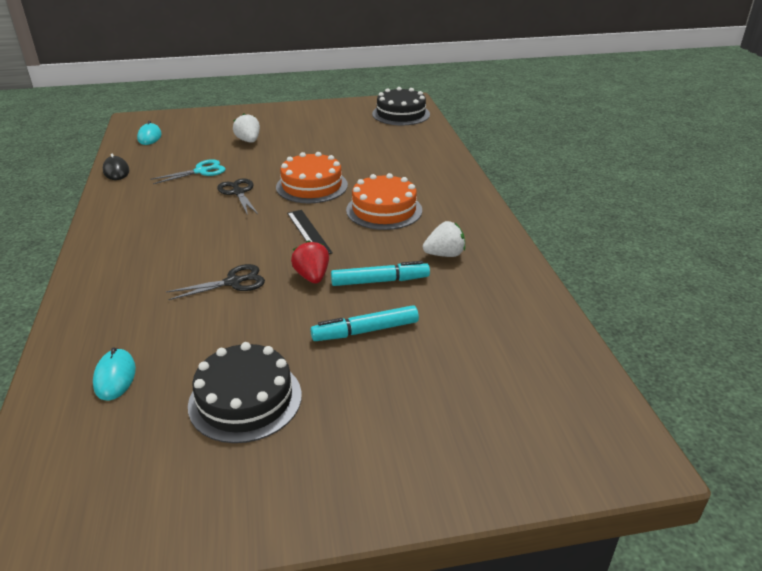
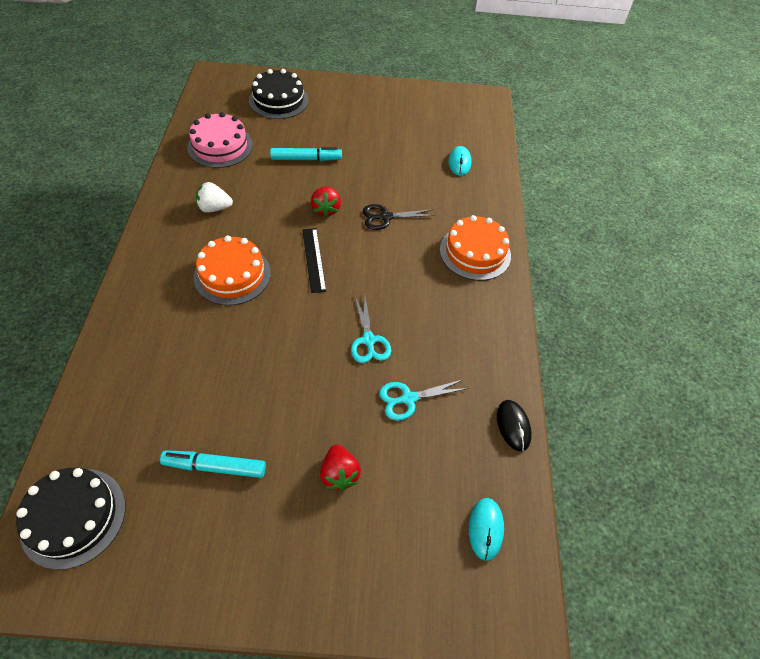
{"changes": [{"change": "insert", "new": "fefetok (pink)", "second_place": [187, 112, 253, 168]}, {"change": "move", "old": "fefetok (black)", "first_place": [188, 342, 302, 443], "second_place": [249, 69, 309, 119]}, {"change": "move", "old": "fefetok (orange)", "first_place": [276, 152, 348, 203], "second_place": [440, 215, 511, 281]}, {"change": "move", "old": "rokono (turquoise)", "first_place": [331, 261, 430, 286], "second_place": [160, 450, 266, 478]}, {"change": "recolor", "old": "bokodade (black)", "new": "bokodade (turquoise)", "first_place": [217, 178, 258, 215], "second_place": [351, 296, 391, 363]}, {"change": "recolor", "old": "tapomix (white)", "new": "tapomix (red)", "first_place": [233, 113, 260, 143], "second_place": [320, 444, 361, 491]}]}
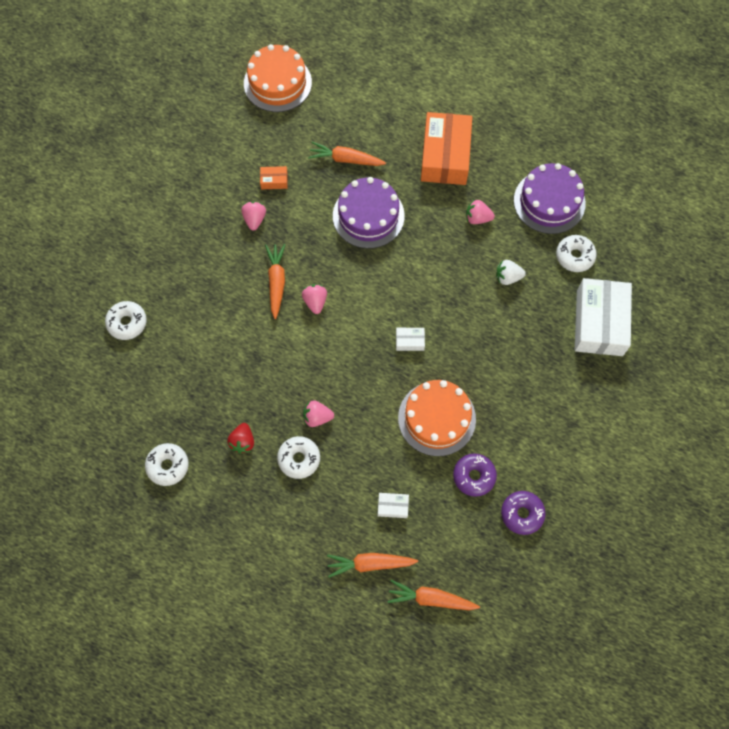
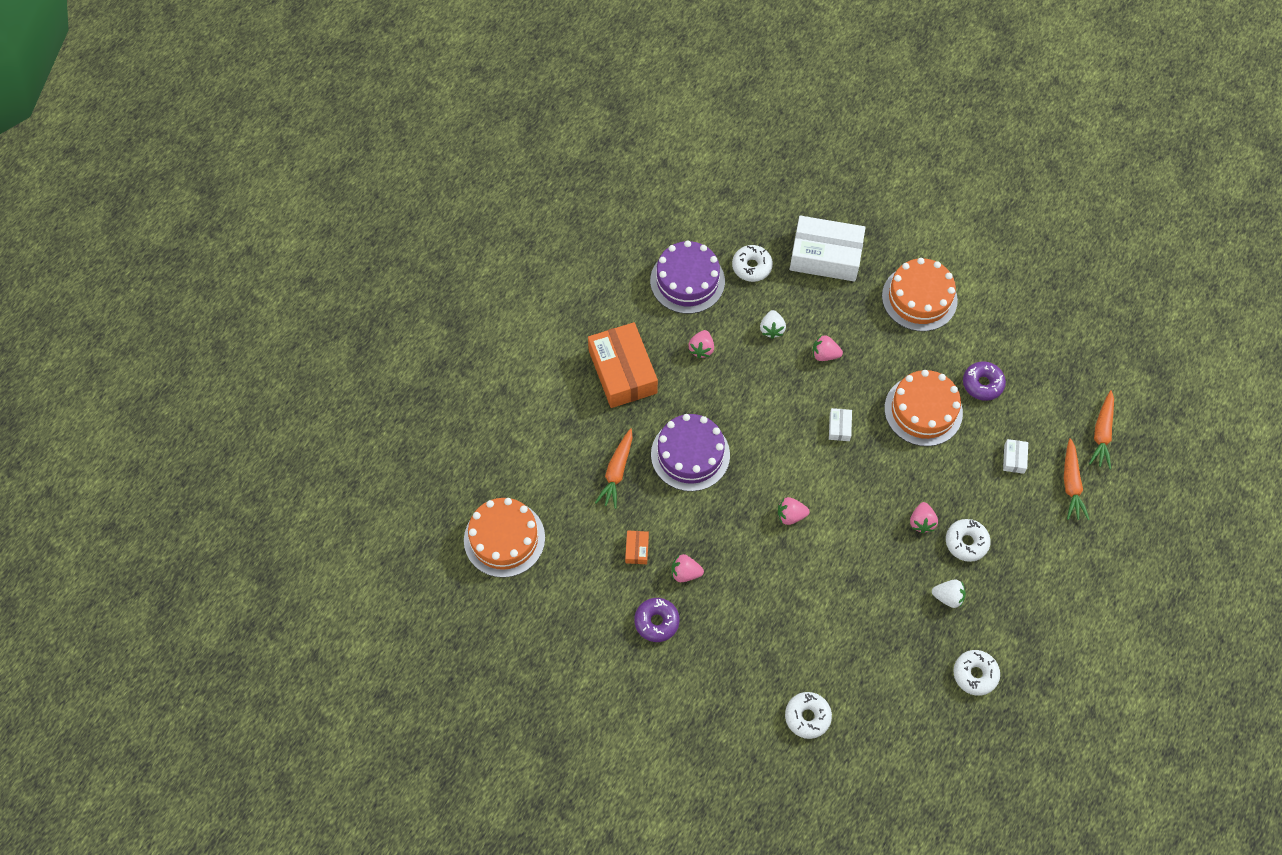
{"changes": [{"change": "delete", "old": "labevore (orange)", "first_place": [265, 244, 285, 319]}, {"change": "insert", "new": "tapomix (pink)", "second_place": [813, 336, 843, 361]}, {"change": "insert", "new": "fefetok (orange)", "second_place": [882, 258, 958, 331]}, {"change": "move", "old": "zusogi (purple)", "first_place": [501, 491, 546, 535], "second_place": [634, 598, 680, 642]}, {"change": "recolor", "old": "tapomix (red)", "new": "tapomix (white)", "first_place": [227, 423, 254, 454], "second_place": [932, 580, 966, 608]}, {"change": "rotate", "old": "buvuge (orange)", "first_place": [421, 112, 472, 185], "second_place": [588, 322, 658, 408], "degrees": 60}]}
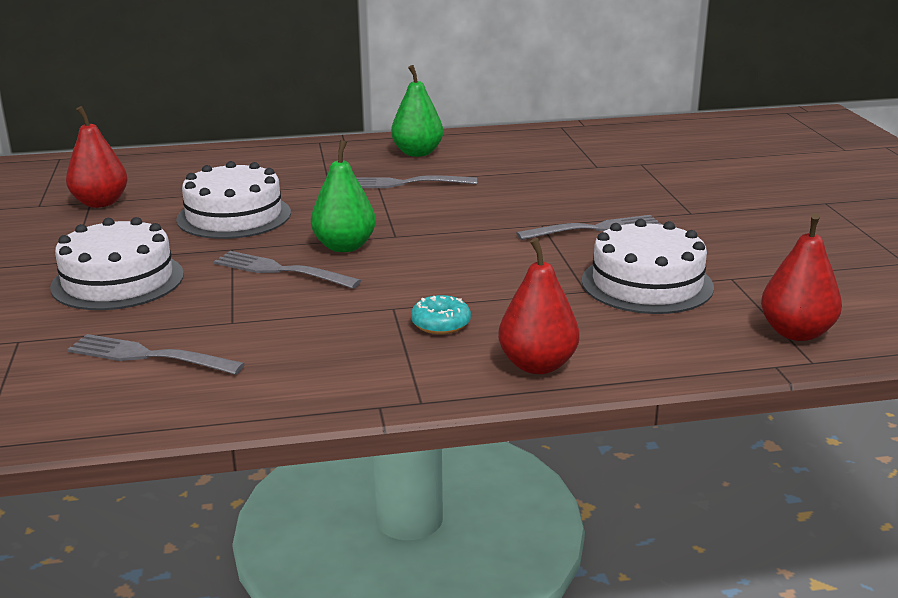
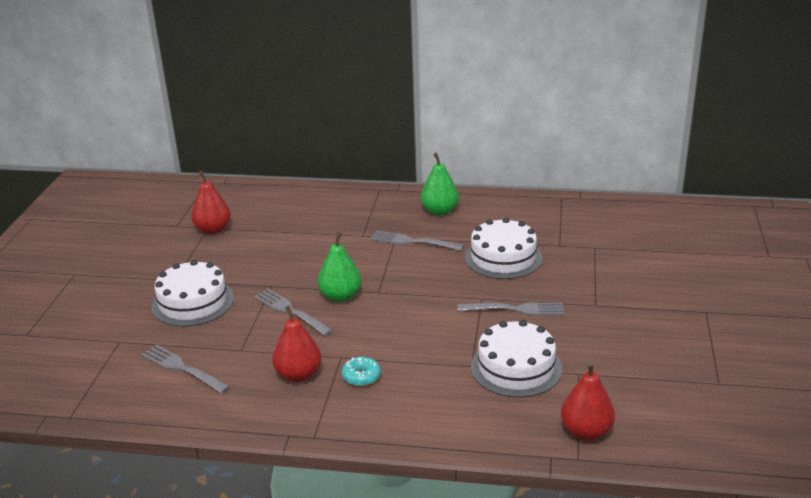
{"changes": [{"change": "move", "old": "fefetok (white)", "first_place": [176, 161, 291, 239], "second_place": [465, 218, 542, 279]}, {"change": "move", "old": "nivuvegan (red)", "first_place": [498, 238, 580, 374], "second_place": [272, 305, 321, 382]}]}
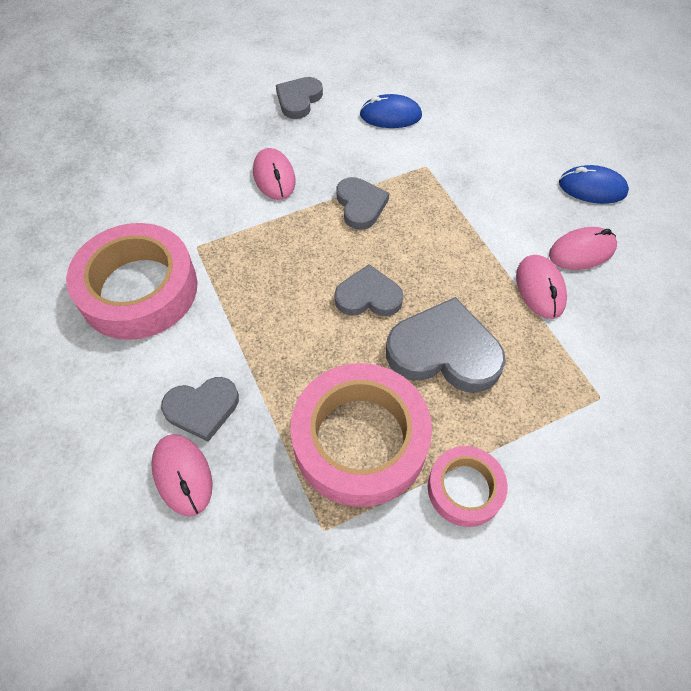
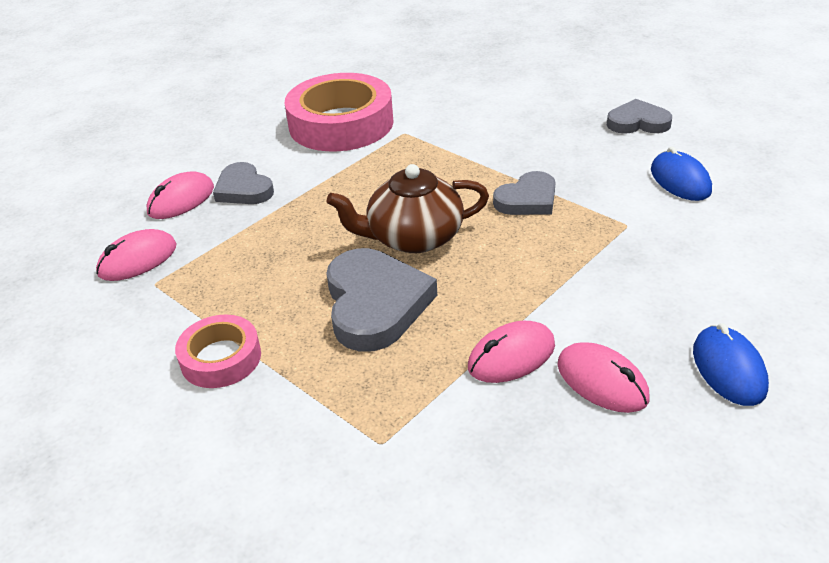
{"changes": [{"change": "delete", "old": "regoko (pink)", "first_place": [291, 363, 432, 507]}, {"change": "move", "old": "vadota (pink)", "first_place": [253, 148, 296, 200], "second_place": [96, 229, 177, 281]}, {"change": "replace", "old": "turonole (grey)", "new": "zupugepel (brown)", "first_place": [335, 264, 403, 316], "second_place": [326, 164, 489, 253]}]}
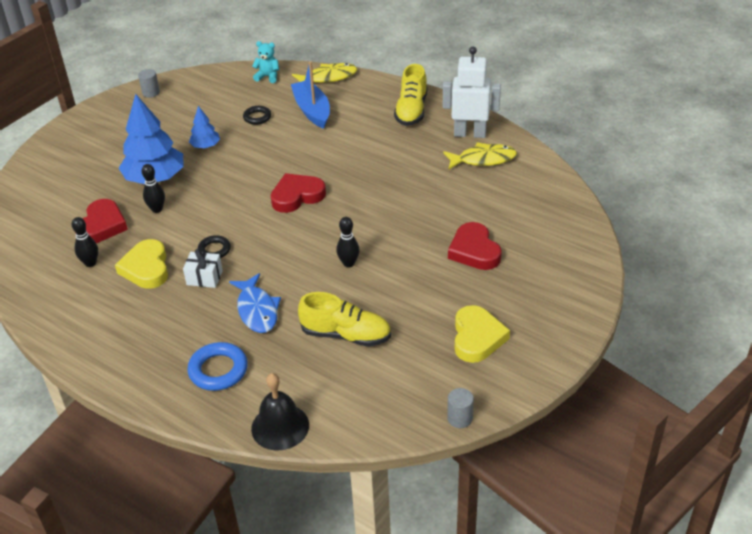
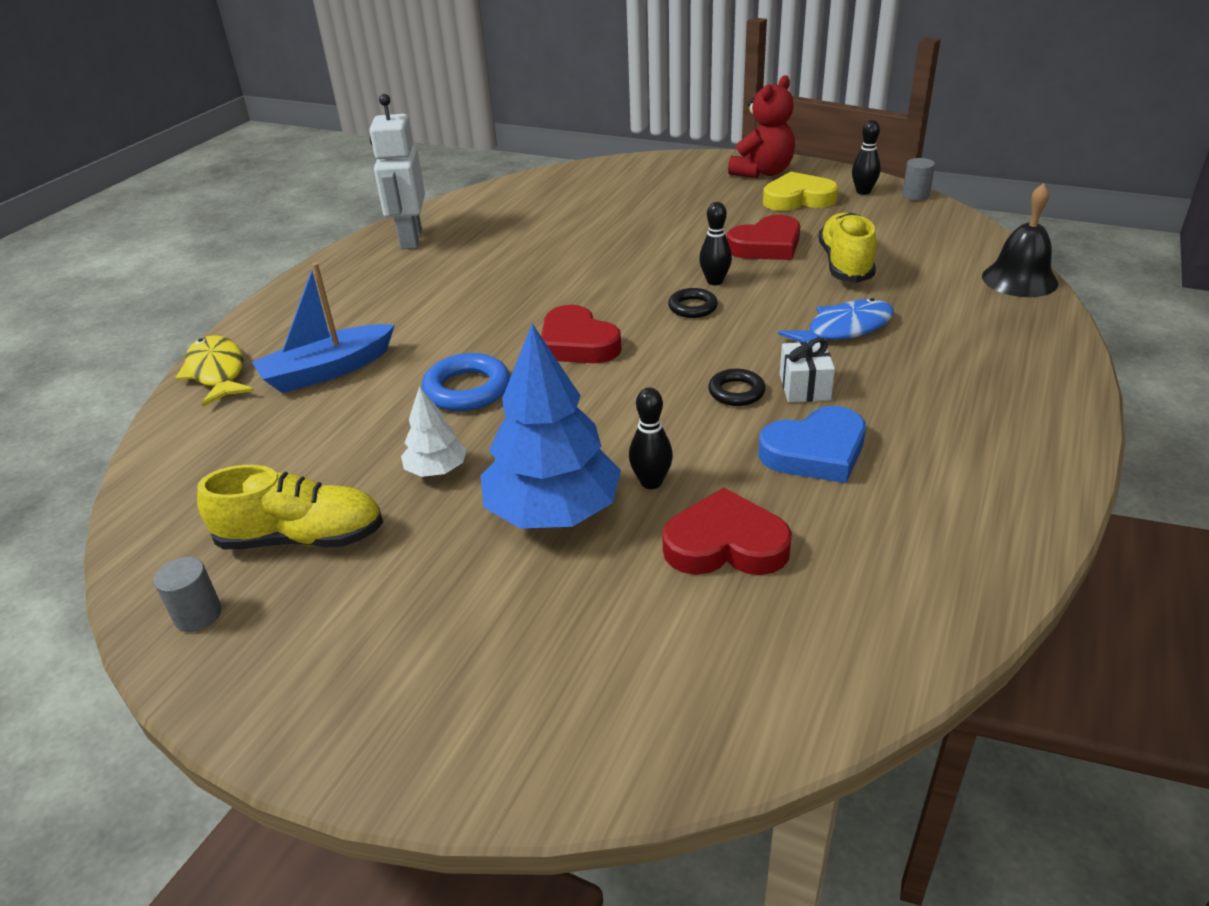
{"changes": [{"change": "delete", "old": "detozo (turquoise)", "first_place": [252, 41, 279, 83]}, {"change": "delete", "old": "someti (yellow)", "first_place": [443, 142, 517, 170]}, {"change": "insert", "new": "detozo (red)", "second_place": [728, 75, 795, 178]}, {"change": "move", "old": "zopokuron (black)", "first_place": [72, 217, 98, 267], "second_place": [852, 120, 881, 195]}, {"change": "move", "old": "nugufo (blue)", "first_place": [187, 342, 248, 391], "second_place": [422, 353, 510, 411]}, {"change": "move", "old": "nugufo (black)", "first_place": [243, 106, 271, 125], "second_place": [668, 288, 718, 318]}, {"change": "move", "old": "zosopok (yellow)", "first_place": [394, 64, 427, 126], "second_place": [197, 465, 383, 549]}, {"change": "move", "old": "turonole (red)", "first_place": [448, 222, 502, 270], "second_place": [727, 215, 800, 260]}, {"change": "recolor", "old": "turonole (yellow)", "new": "turonole (blue)", "first_place": [115, 239, 168, 289], "second_place": [758, 406, 866, 483]}, {"change": "recolor", "old": "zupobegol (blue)", "new": "zupobegol (white)", "first_place": [189, 106, 220, 148], "second_place": [401, 386, 467, 477]}]}
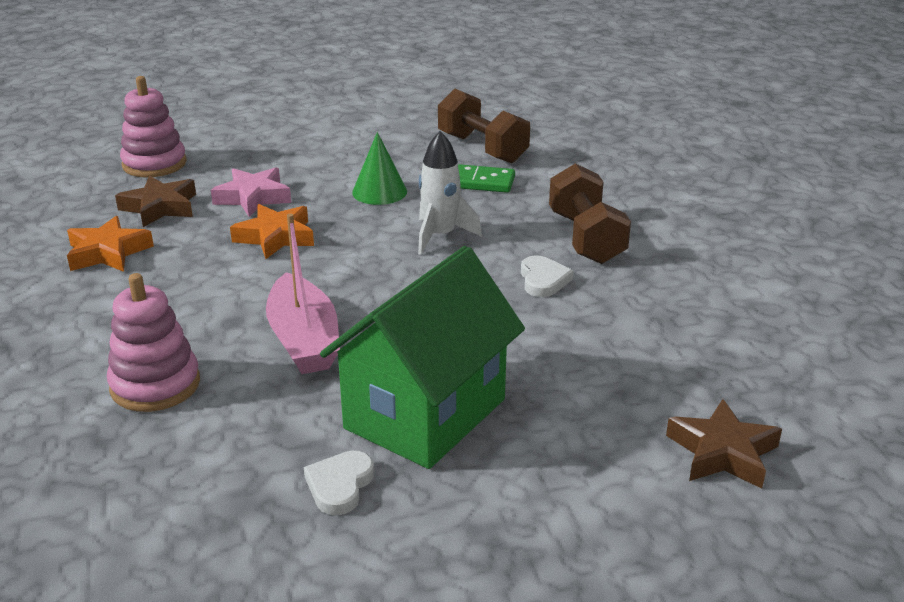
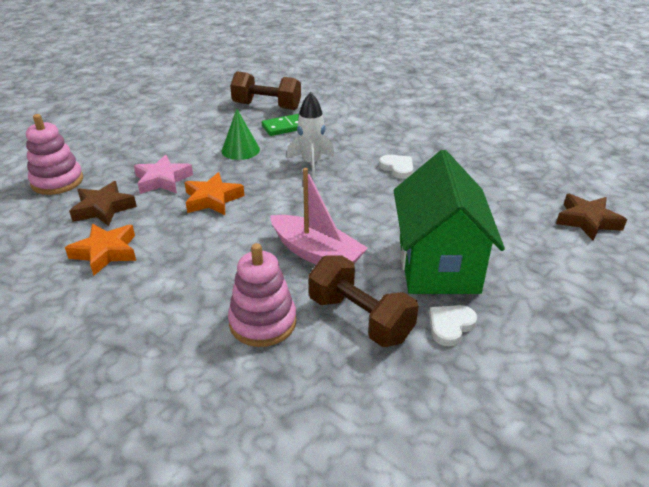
{"changes": [{"change": "move", "old": "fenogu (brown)", "first_place": [549, 163, 631, 264], "second_place": [308, 255, 418, 347]}, {"change": "rotate", "old": "turonole (white)", "first_place": [304, 451, 374, 515], "second_place": [429, 305, 477, 346], "degrees": 60}]}
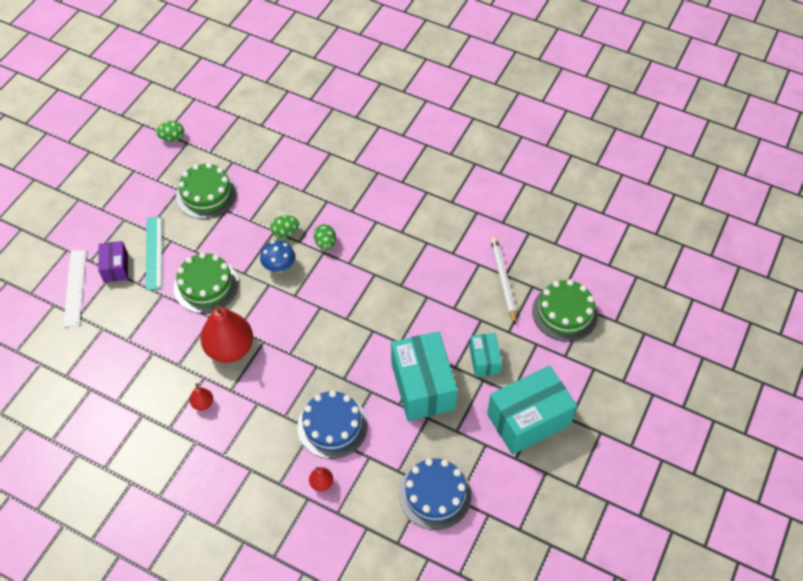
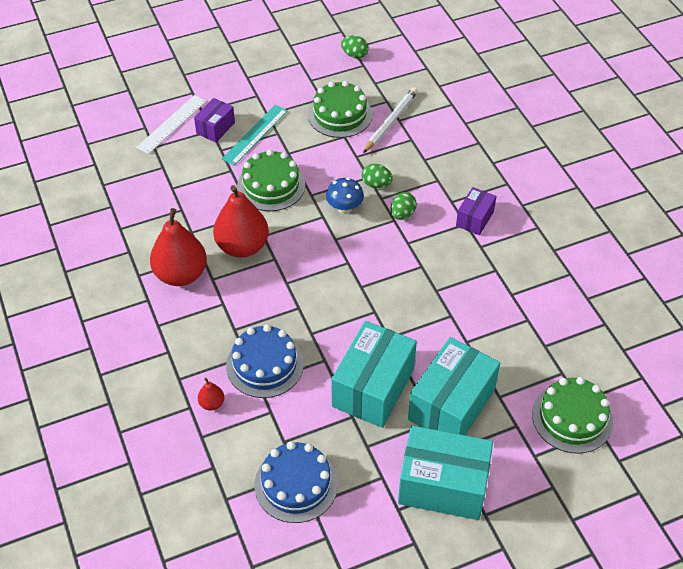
{"changes": [{"change": "insert", "new": "buvuge (purple)", "second_place": [456, 187, 496, 235]}, {"change": "move", "old": "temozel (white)", "first_place": [491, 237, 516, 325], "second_place": [363, 87, 418, 153]}, {"change": "resize", "old": "nivuvegan (red)", "first_place": [190, 383, 213, 411], "second_place": [150, 208, 207, 286], "factor": 2.28}, {"change": "resize", "old": "buvuge (turquoise)", "first_place": [469, 333, 502, 377], "second_place": [408, 337, 500, 435], "factor": 1.91}]}
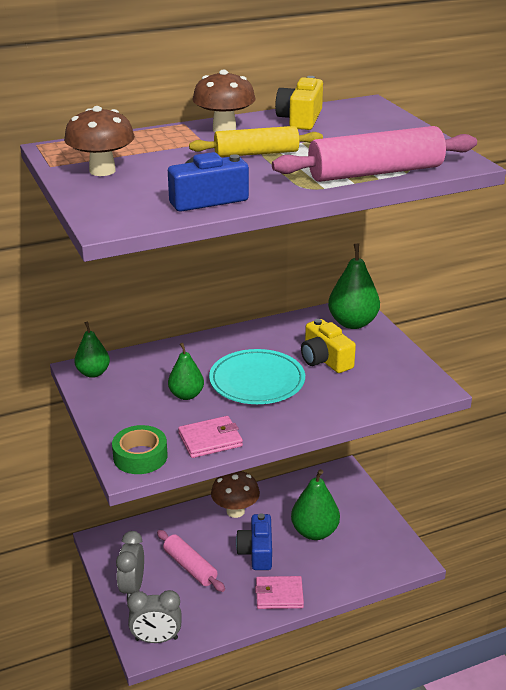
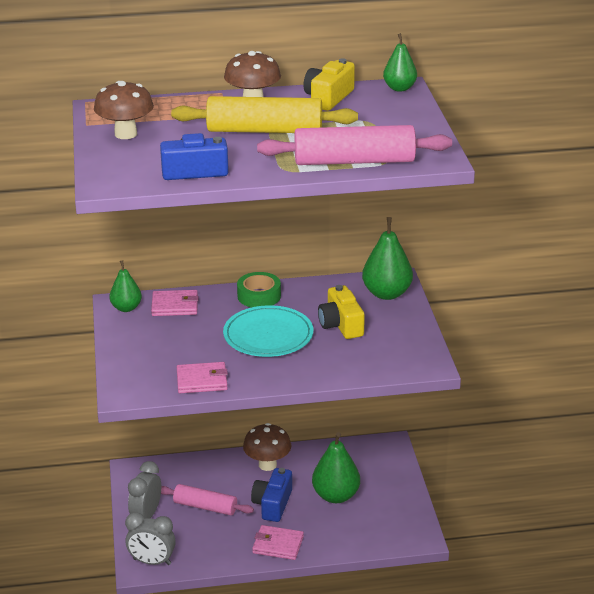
{"changes": [{"change": "insert", "new": "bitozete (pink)", "second_place": [151, 290, 199, 316]}, {"change": "move", "old": "regoko (green)", "first_place": [112, 425, 168, 474], "second_place": [237, 272, 281, 308]}, {"change": "move", "old": "nivuvegan (green)", "first_place": [168, 343, 204, 400], "second_place": [383, 33, 417, 91]}, {"change": "rotate", "old": "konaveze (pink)", "first_place": [157, 530, 225, 592], "second_place": [161, 484, 254, 515], "degrees": -45}, {"change": "resize", "old": "konaveze (yellow)", "first_place": [189, 126, 323, 157], "second_place": [171, 96, 358, 133], "factor": 1.54}]}
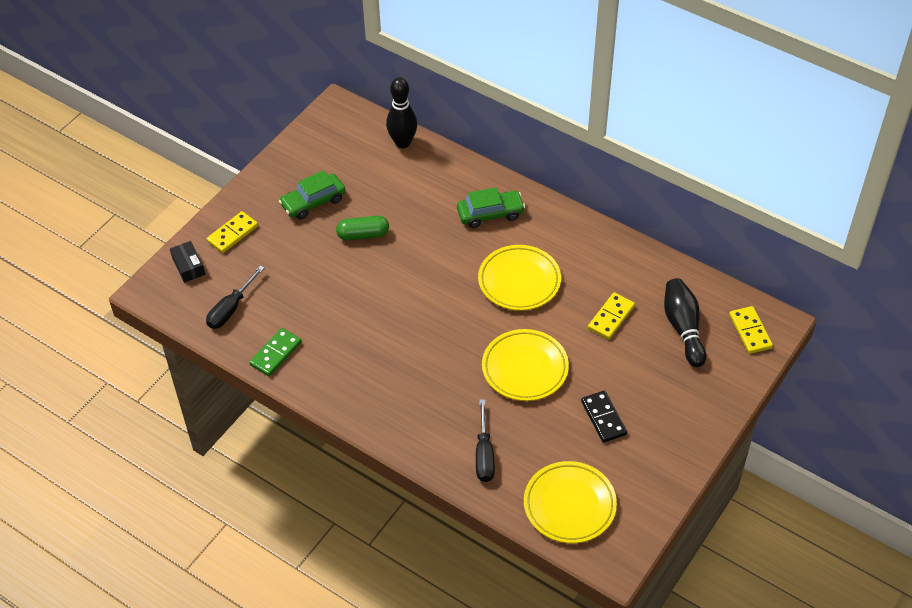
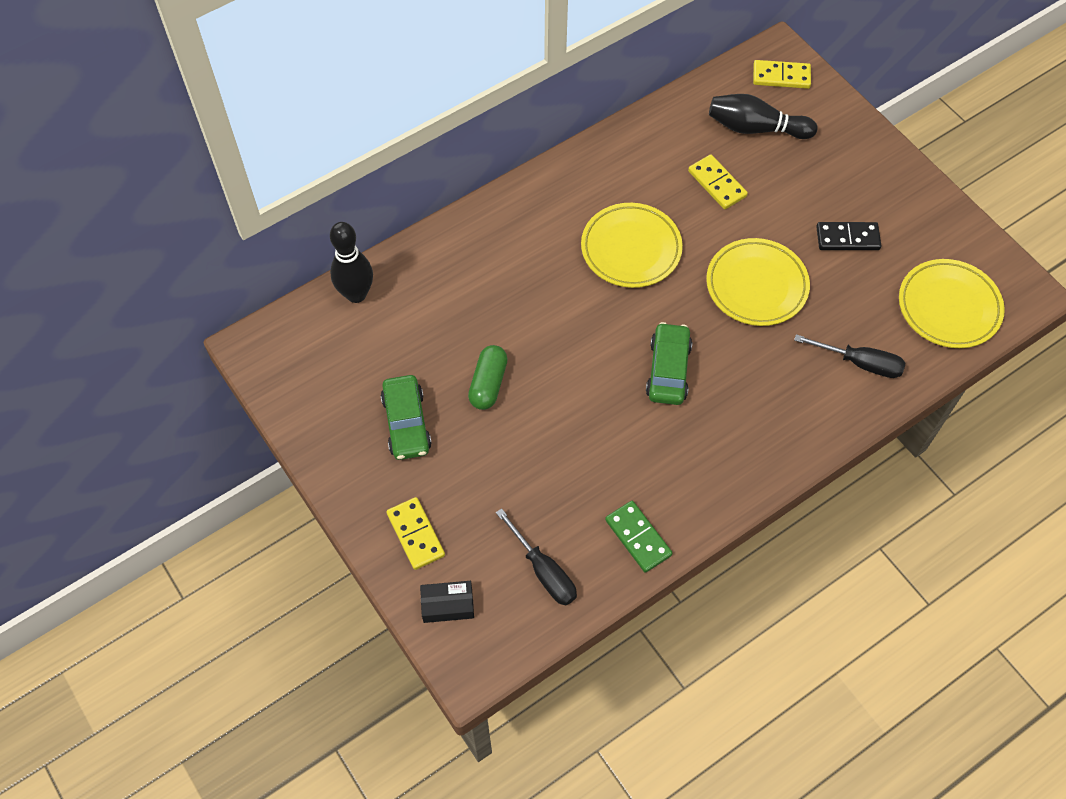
{"changes": [{"change": "move", "old": "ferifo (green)", "first_place": [457, 187, 525, 228], "second_place": [646, 322, 692, 405]}]}
